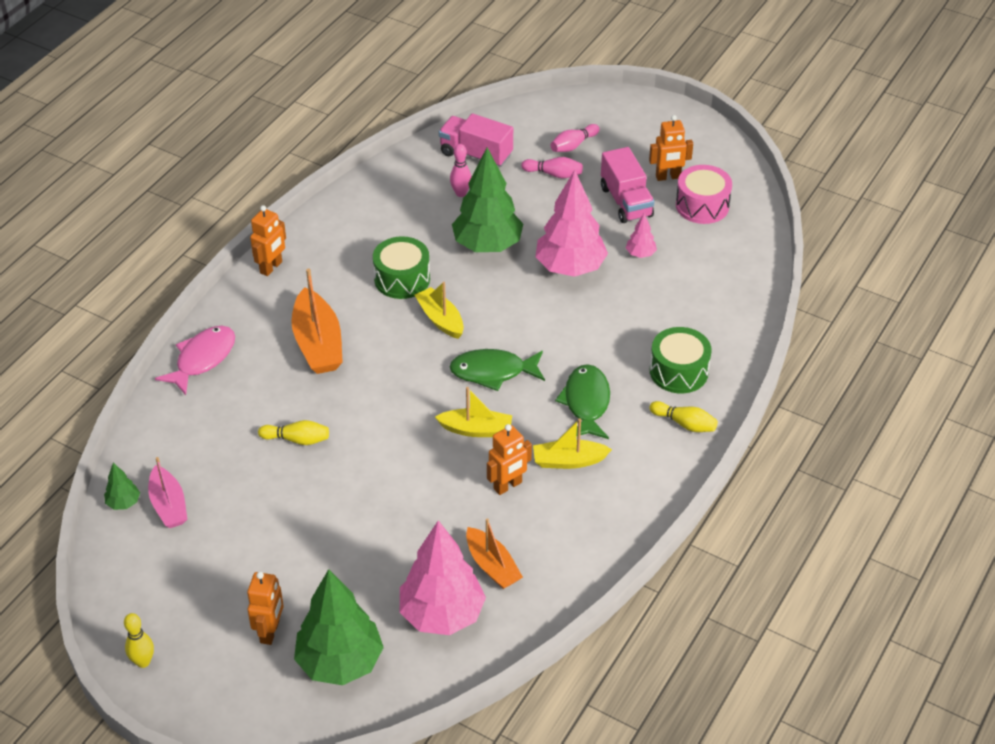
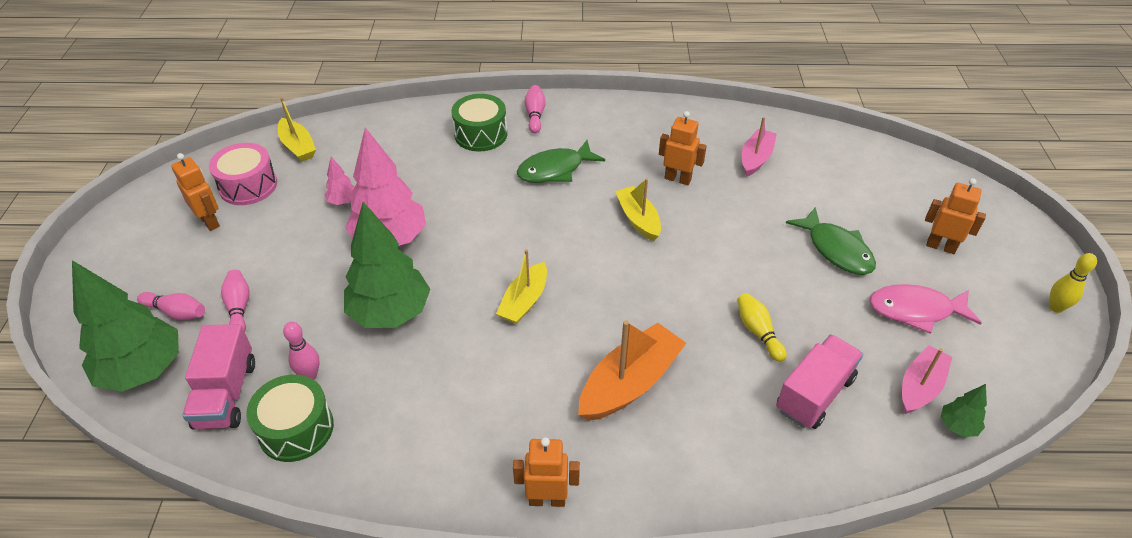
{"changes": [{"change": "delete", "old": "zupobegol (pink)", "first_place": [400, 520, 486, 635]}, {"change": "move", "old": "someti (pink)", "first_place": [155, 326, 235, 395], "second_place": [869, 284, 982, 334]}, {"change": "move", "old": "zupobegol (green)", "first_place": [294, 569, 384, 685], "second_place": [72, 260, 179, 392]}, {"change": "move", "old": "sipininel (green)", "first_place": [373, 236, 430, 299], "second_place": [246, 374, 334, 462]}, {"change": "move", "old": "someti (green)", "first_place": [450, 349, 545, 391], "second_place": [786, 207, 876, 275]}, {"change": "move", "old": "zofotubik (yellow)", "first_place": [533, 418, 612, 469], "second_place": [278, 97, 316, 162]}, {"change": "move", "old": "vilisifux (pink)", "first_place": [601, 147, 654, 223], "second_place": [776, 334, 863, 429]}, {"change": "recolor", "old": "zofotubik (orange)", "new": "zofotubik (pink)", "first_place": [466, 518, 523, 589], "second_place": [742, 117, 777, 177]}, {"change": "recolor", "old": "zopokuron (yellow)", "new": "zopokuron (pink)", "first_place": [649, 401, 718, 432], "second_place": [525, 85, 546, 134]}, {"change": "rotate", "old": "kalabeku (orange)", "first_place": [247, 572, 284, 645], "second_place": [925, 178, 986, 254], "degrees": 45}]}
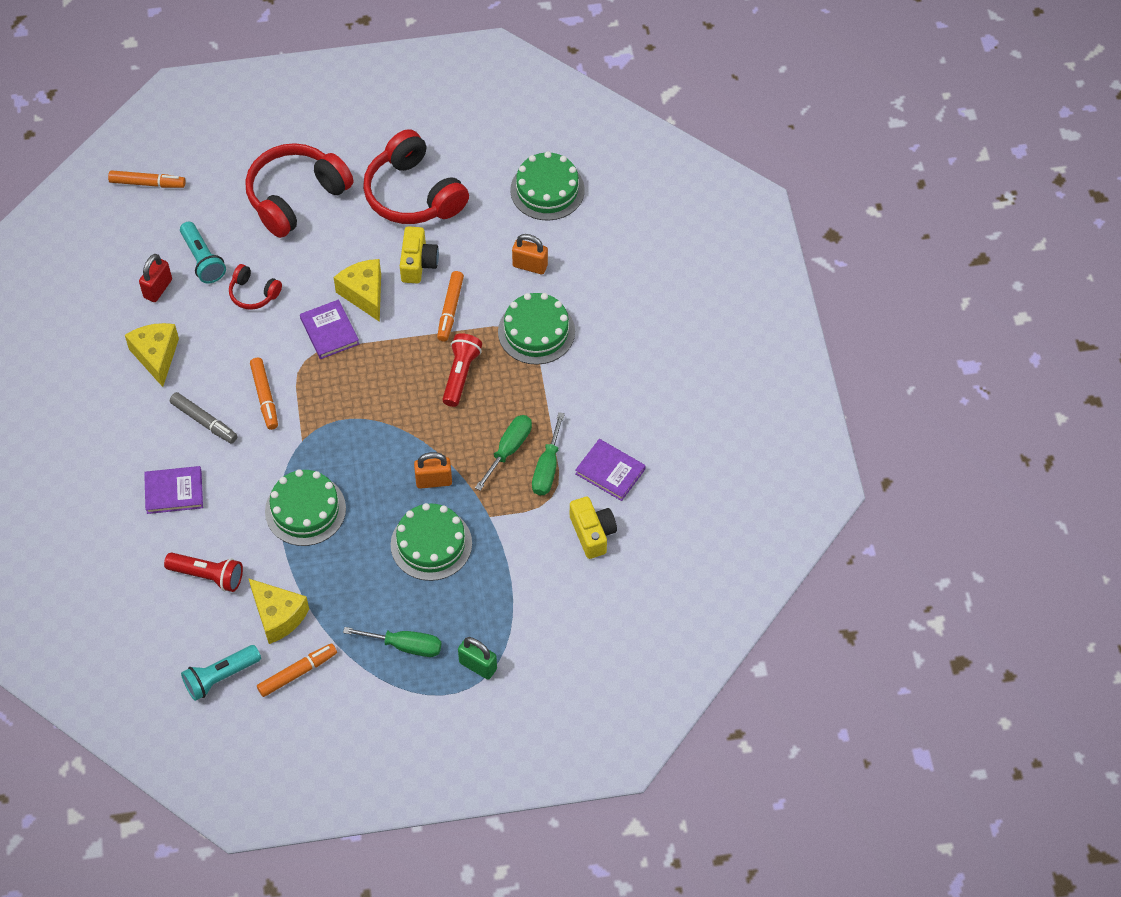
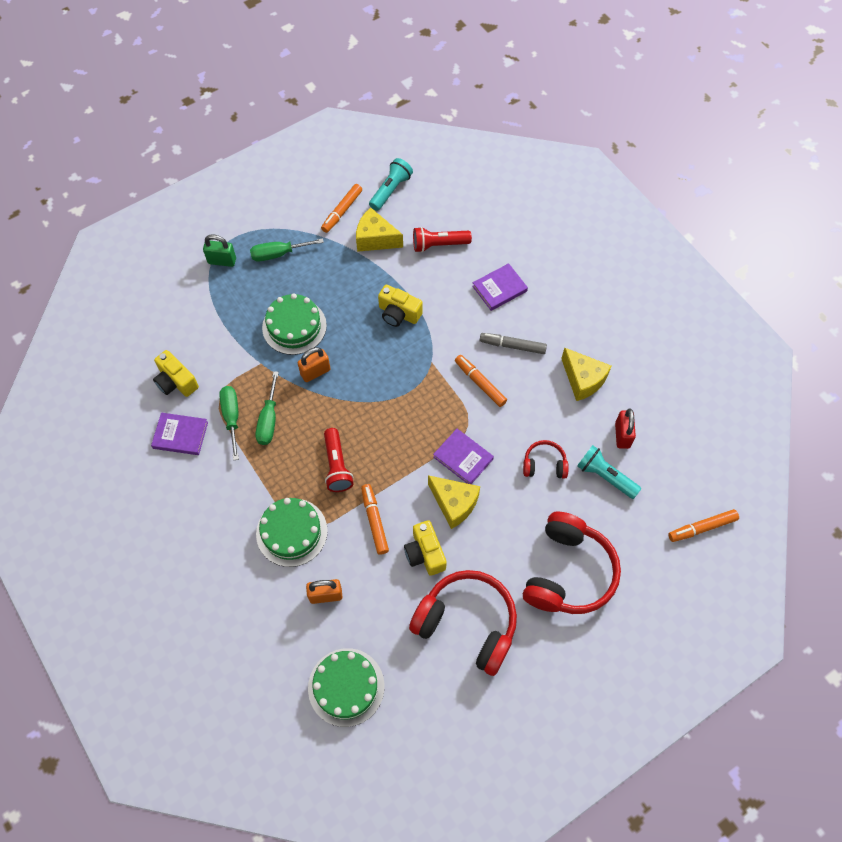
{"changes": [{"change": "replace", "old": "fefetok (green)", "new": "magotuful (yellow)", "first_place": [265, 469, 346, 546], "second_place": [378, 285, 423, 327]}]}
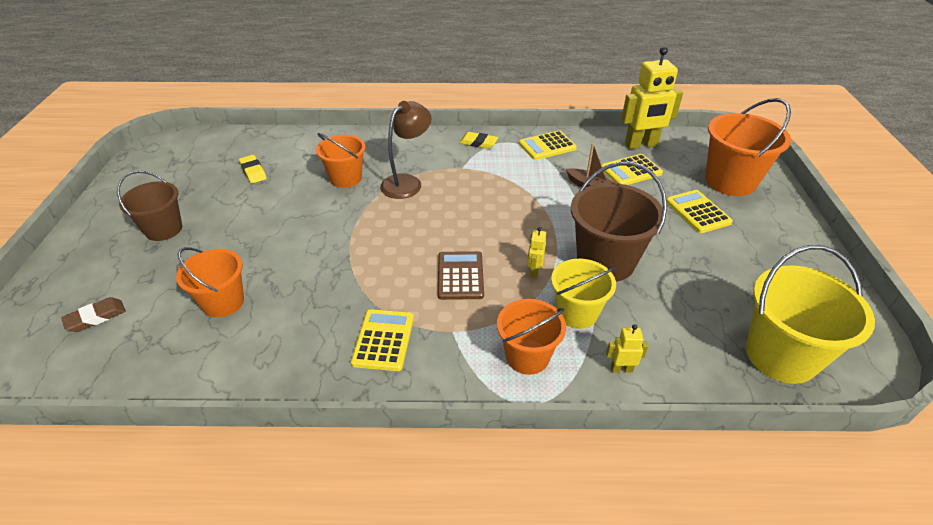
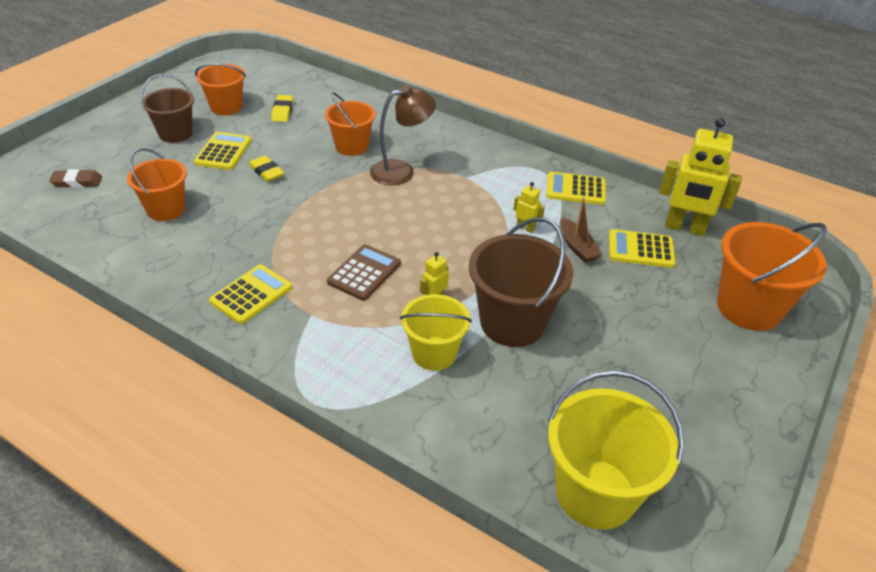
{"changes": [{"change": "move", "old": "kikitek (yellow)", "first_place": [459, 132, 498, 149], "second_place": [248, 156, 284, 182]}, {"change": "move", "old": "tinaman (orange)", "first_place": [497, 299, 566, 375], "second_place": [195, 63, 246, 115]}, {"change": "move", "old": "kalabeku (yellow)", "first_place": [606, 324, 648, 373], "second_place": [513, 182, 545, 233]}, {"change": "move", "old": "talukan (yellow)", "first_place": [666, 190, 733, 233], "second_place": [194, 132, 251, 170]}]}
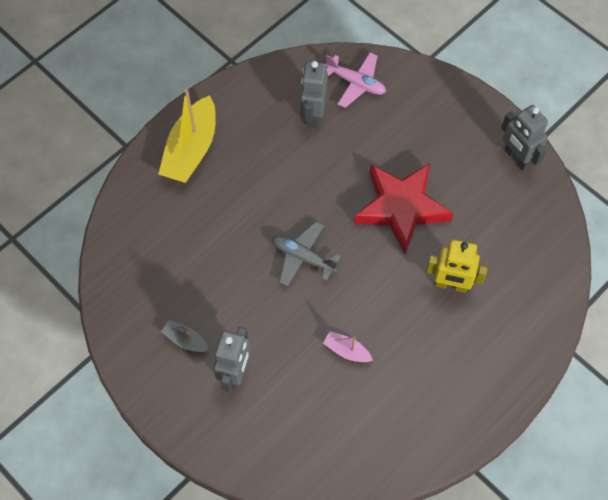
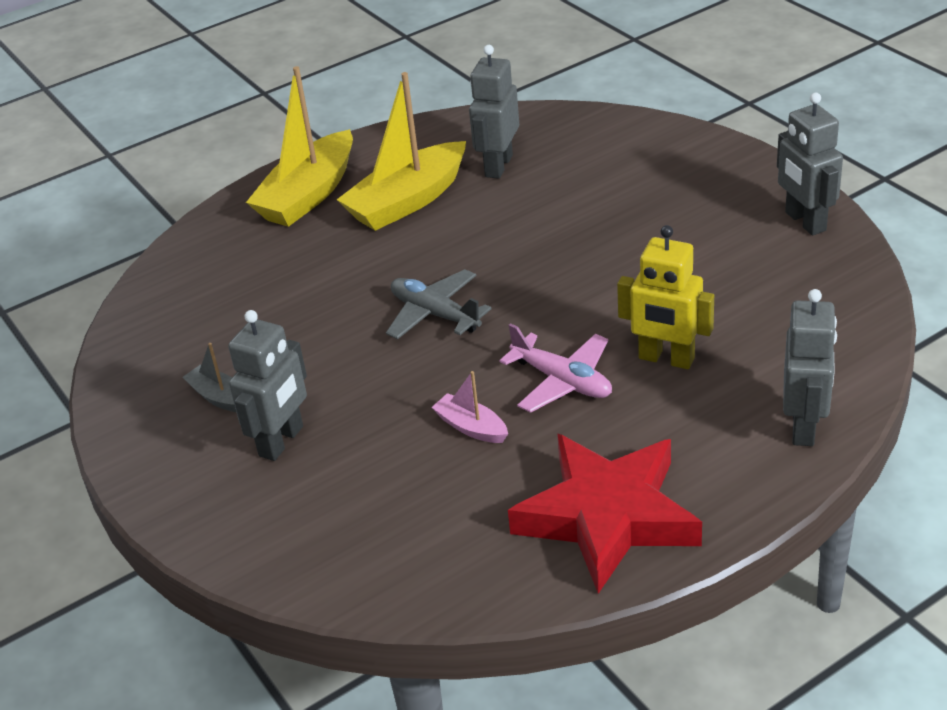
{"changes": [{"change": "insert", "new": "zofotubik (yellow)", "second_place": [337, 72, 466, 231]}, {"change": "insert", "new": "kalabeku (grey)", "second_place": [783, 289, 837, 446]}, {"change": "move", "old": "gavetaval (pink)", "first_place": [326, 52, 386, 108], "second_place": [499, 323, 612, 413]}, {"change": "move", "old": "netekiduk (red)", "first_place": [354, 163, 454, 254], "second_place": [508, 434, 702, 594]}]}
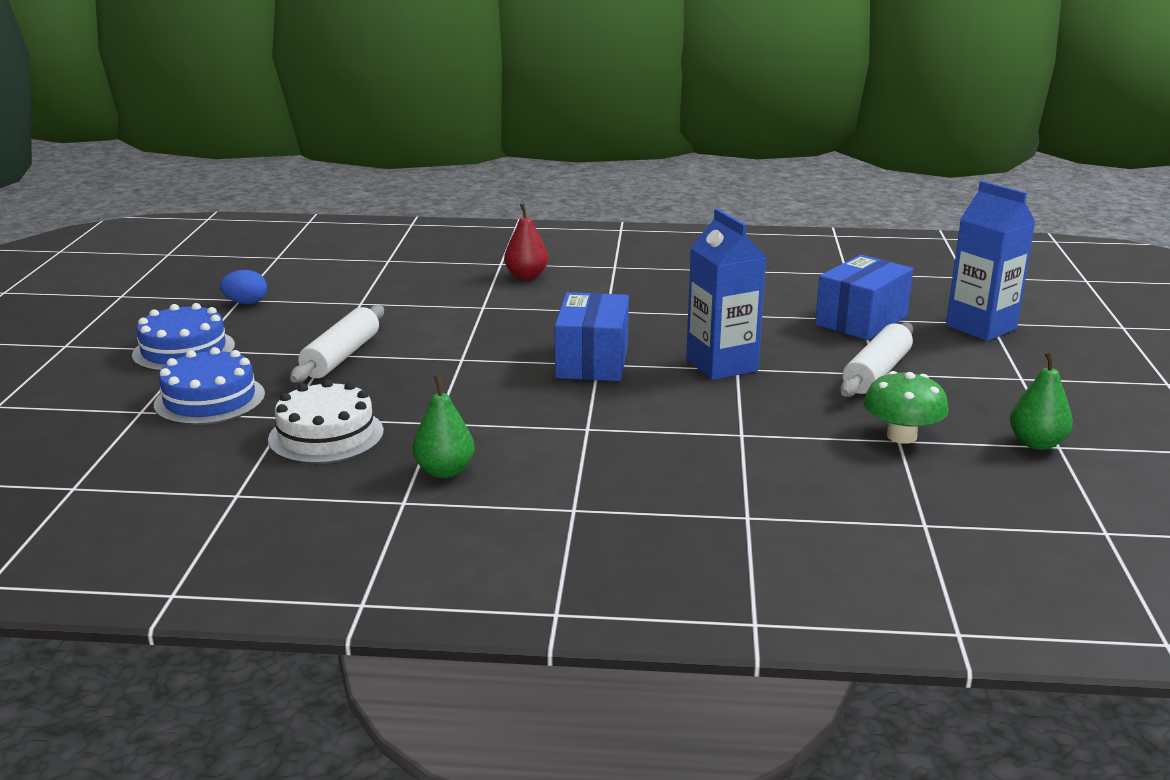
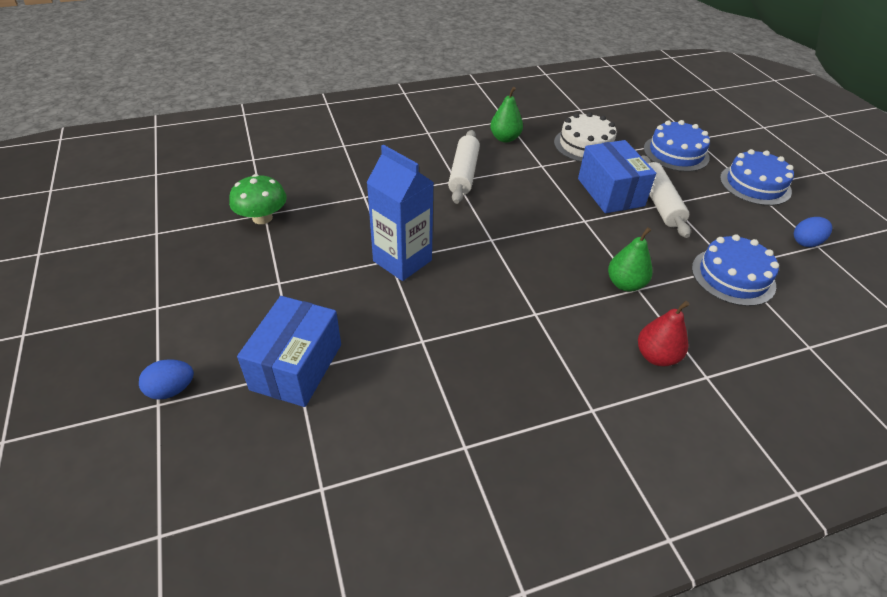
{"changes": [{"change": "insert", "new": "fefetok (blue)", "second_place": [692, 234, 779, 306]}, {"change": "move", "old": "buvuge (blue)", "first_place": [555, 292, 629, 381], "second_place": [578, 140, 656, 213]}, {"change": "move", "old": "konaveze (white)", "first_place": [840, 322, 913, 397], "second_place": [448, 130, 480, 204]}, {"change": "move", "old": "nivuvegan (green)", "first_place": [1010, 351, 1073, 450], "second_place": [608, 227, 653, 292]}, {"change": "replace", "old": "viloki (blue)", "new": "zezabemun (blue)", "first_place": [946, 181, 1035, 341], "second_place": [139, 359, 194, 400]}]}
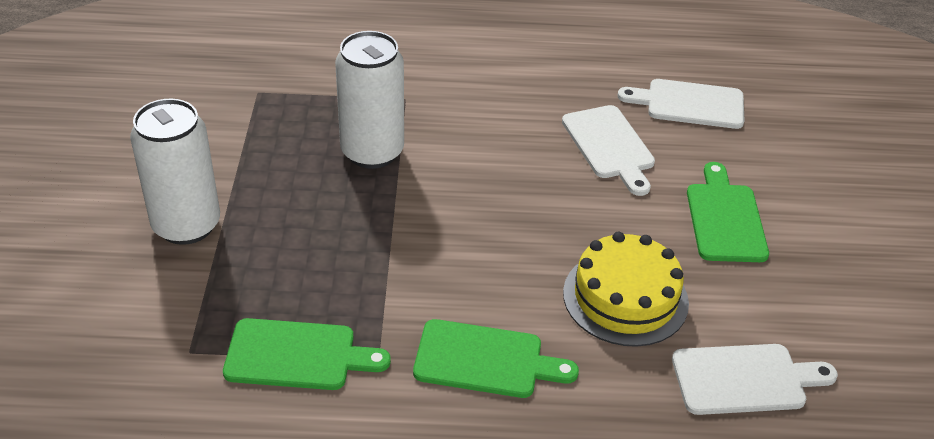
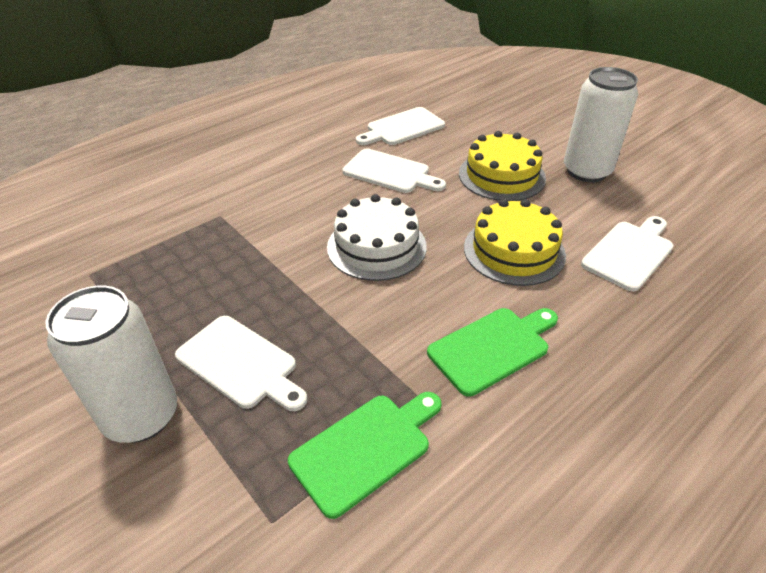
{"changes": [{"change": "insert", "new": "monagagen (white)", "second_place": [175, 316, 307, 411]}, {"change": "insert", "new": "fefetok (white)", "second_place": [327, 194, 427, 281]}, {"change": "move", "old": "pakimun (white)", "first_place": [335, 31, 404, 169], "second_place": [564, 67, 638, 182]}, {"change": "replace", "old": "monagagen (green)", "new": "fefetok (yellow)", "first_place": [687, 162, 769, 262], "second_place": [459, 131, 546, 201]}]}
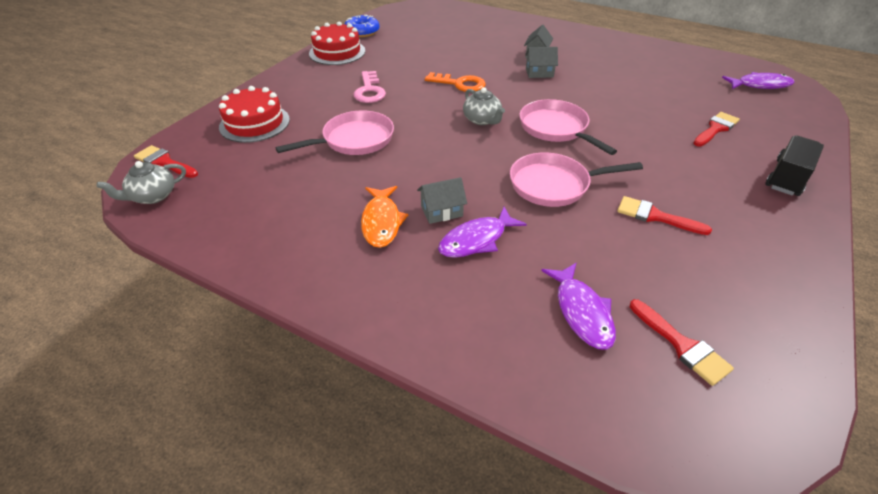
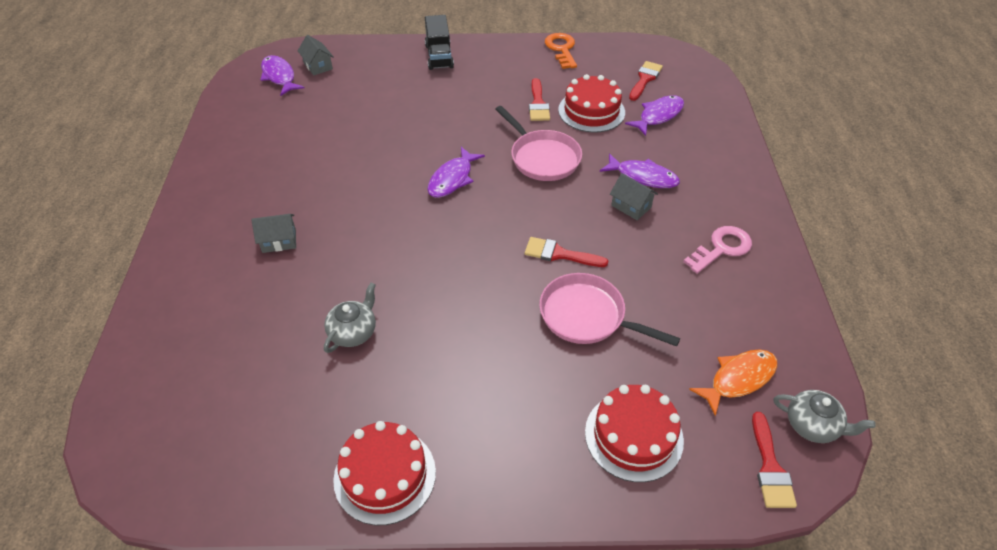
{"changes": [{"change": "delete", "old": "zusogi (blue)", "first_place": [344, 14, 380, 37]}, {"change": "insert", "new": "fefetok (red)", "second_place": [558, 74, 625, 133]}, {"change": "move", "old": "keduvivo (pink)", "first_place": [354, 71, 386, 103], "second_place": [683, 226, 752, 274]}, {"change": "move", "old": "someti (orange)", "first_place": [361, 186, 408, 248], "second_place": [689, 349, 778, 416]}, {"change": "move", "old": "keduvivo (orange)", "first_place": [425, 72, 486, 92], "second_place": [545, 33, 577, 69]}, {"change": "move", "old": "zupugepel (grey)", "first_place": [463, 87, 505, 125], "second_place": [324, 283, 376, 353]}, {"change": "move", "old": "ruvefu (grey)", "first_place": [525, 47, 558, 78], "second_place": [297, 35, 334, 75]}, {"change": "move", "old": "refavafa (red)", "first_place": [693, 112, 740, 147], "second_place": [525, 237, 608, 267]}, {"change": "replace", "old": "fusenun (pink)", "new": "someti (purple)", "first_place": [519, 99, 617, 155], "second_place": [427, 147, 485, 198]}, {"change": "rotate", "old": "vilisifux (black)", "first_place": [765, 135, 824, 196], "second_place": [425, 15, 454, 70], "degrees": -105}]}
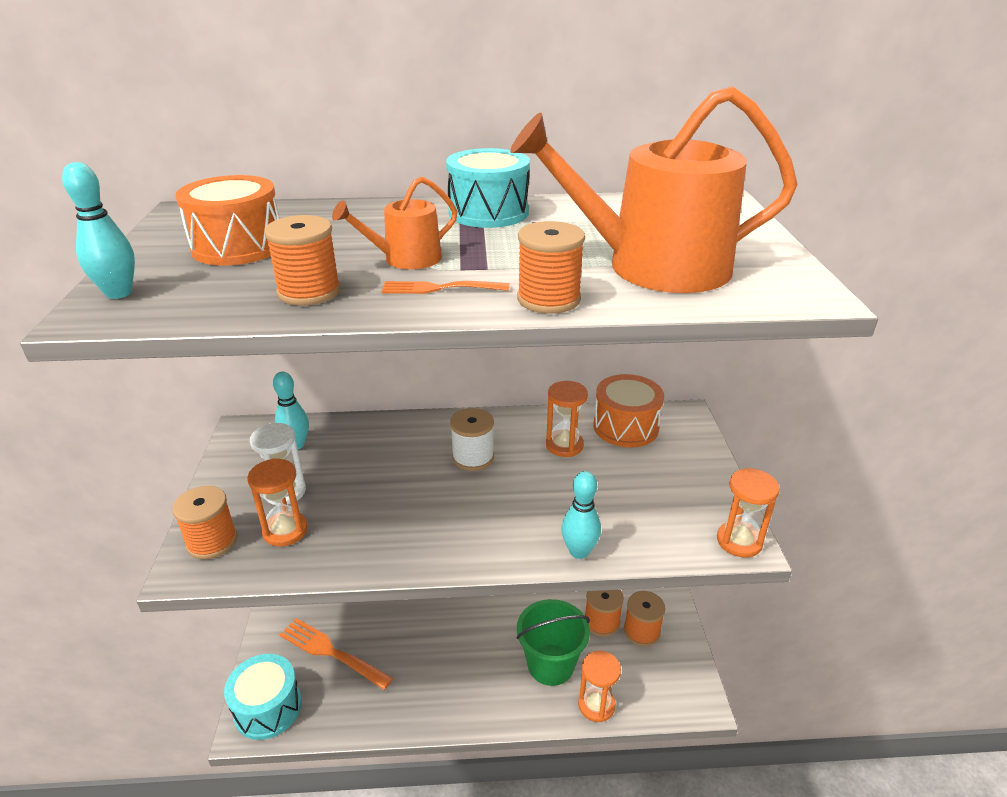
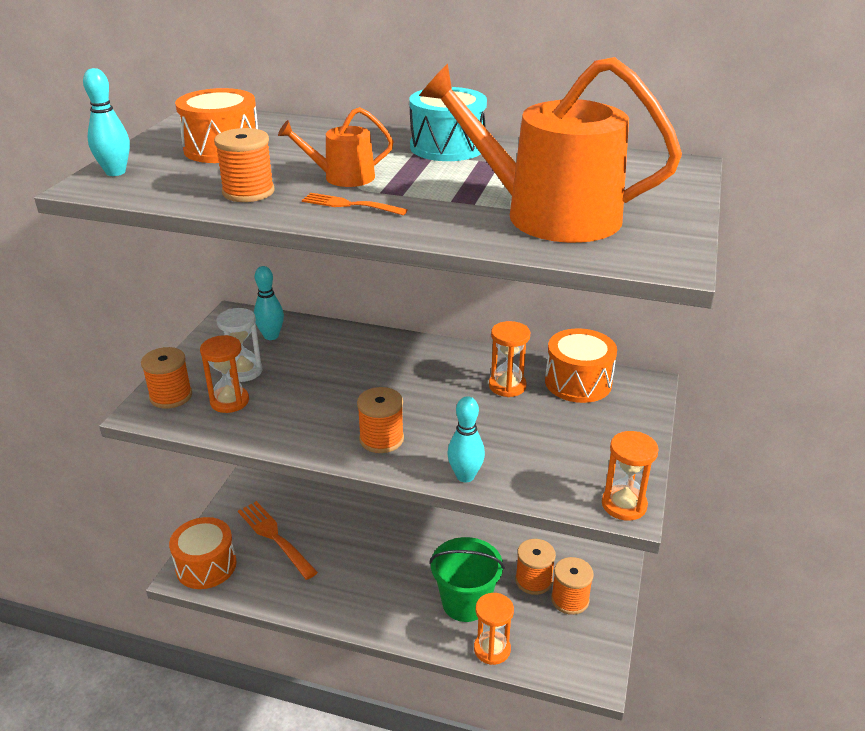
{"changes": [{"change": "delete", "old": "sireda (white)", "first_place": [450, 408, 494, 471]}, {"change": "move", "old": "sireda (orange)", "first_place": [517, 221, 585, 314], "second_place": [357, 387, 404, 453]}, {"change": "recolor", "old": "sipininel (turquoise)", "new": "sipininel (orange)", "first_place": [224, 654, 302, 740], "second_place": [169, 517, 237, 589]}]}
